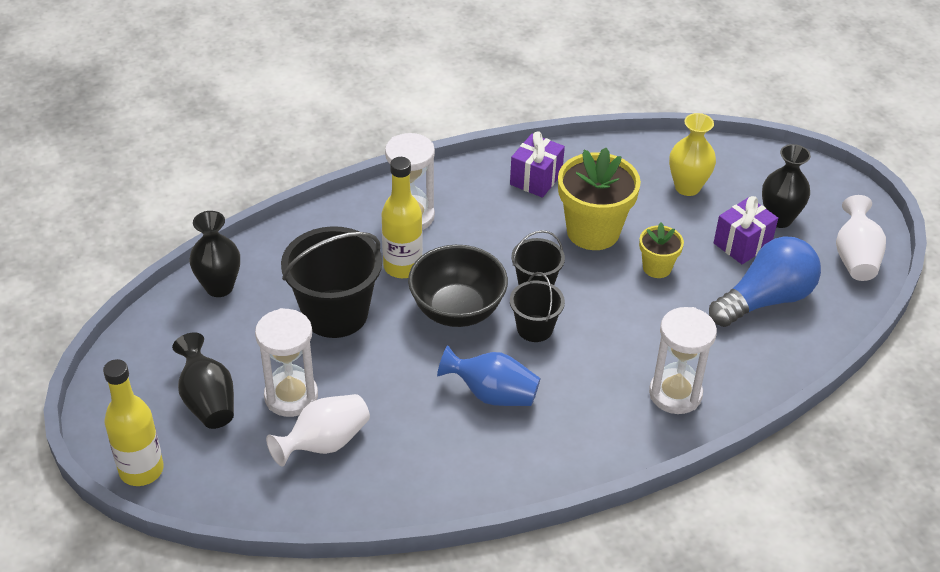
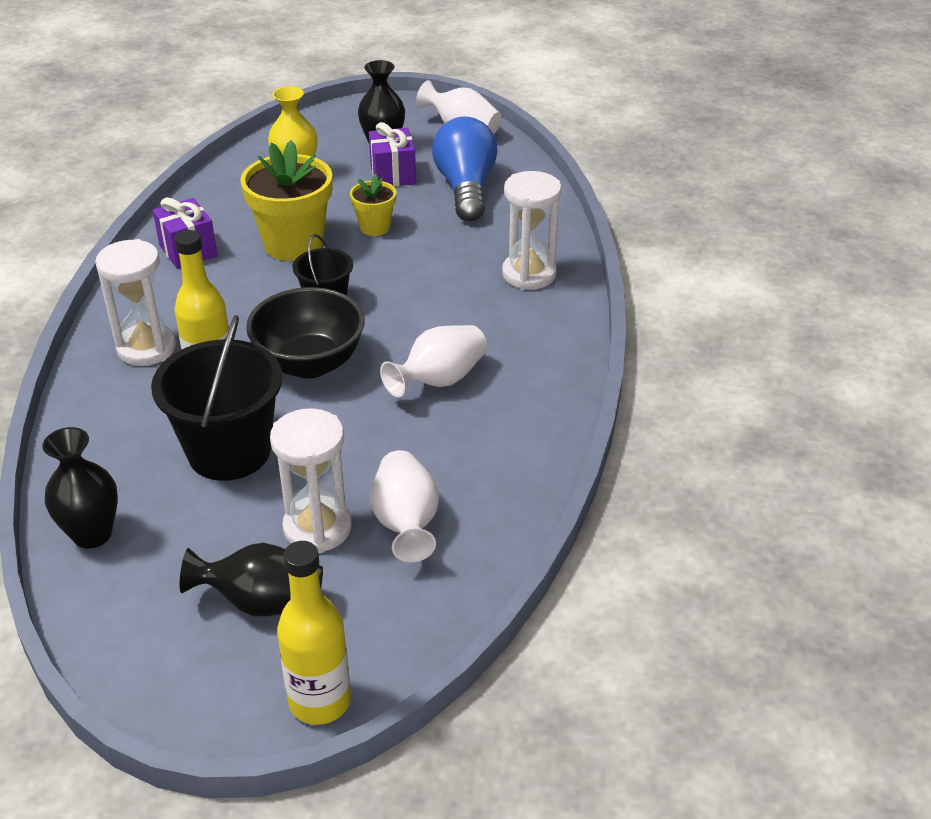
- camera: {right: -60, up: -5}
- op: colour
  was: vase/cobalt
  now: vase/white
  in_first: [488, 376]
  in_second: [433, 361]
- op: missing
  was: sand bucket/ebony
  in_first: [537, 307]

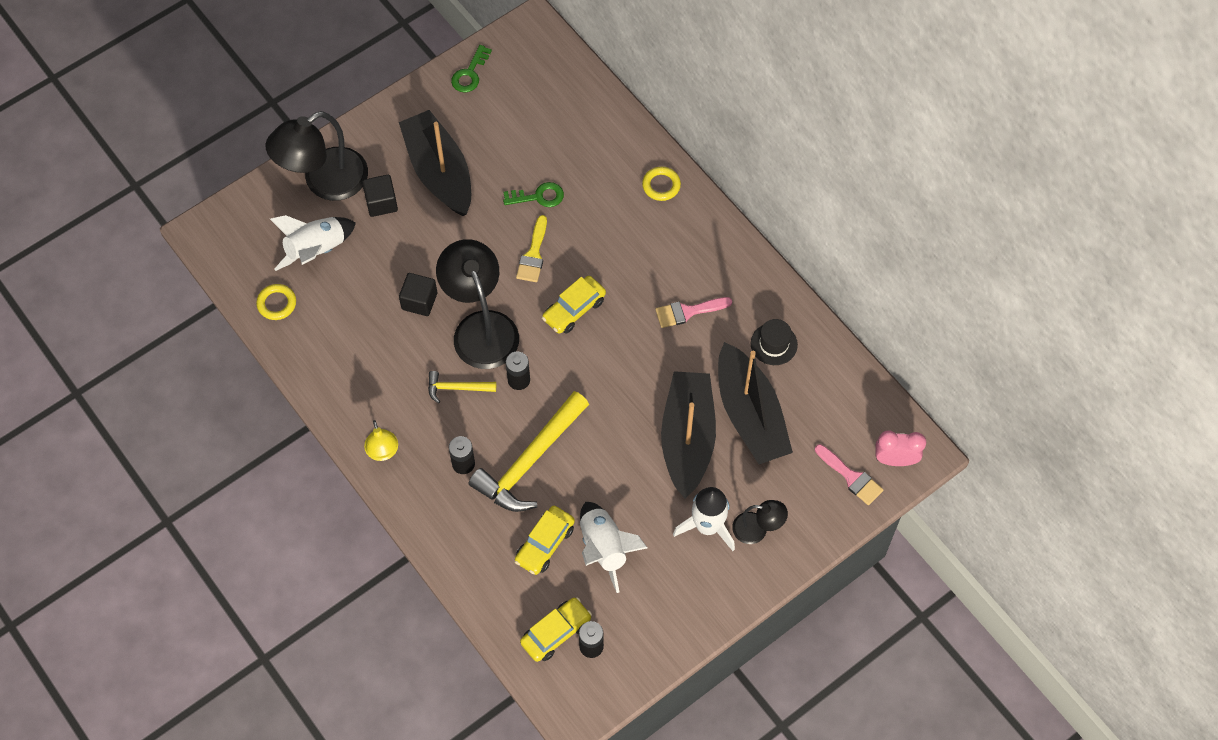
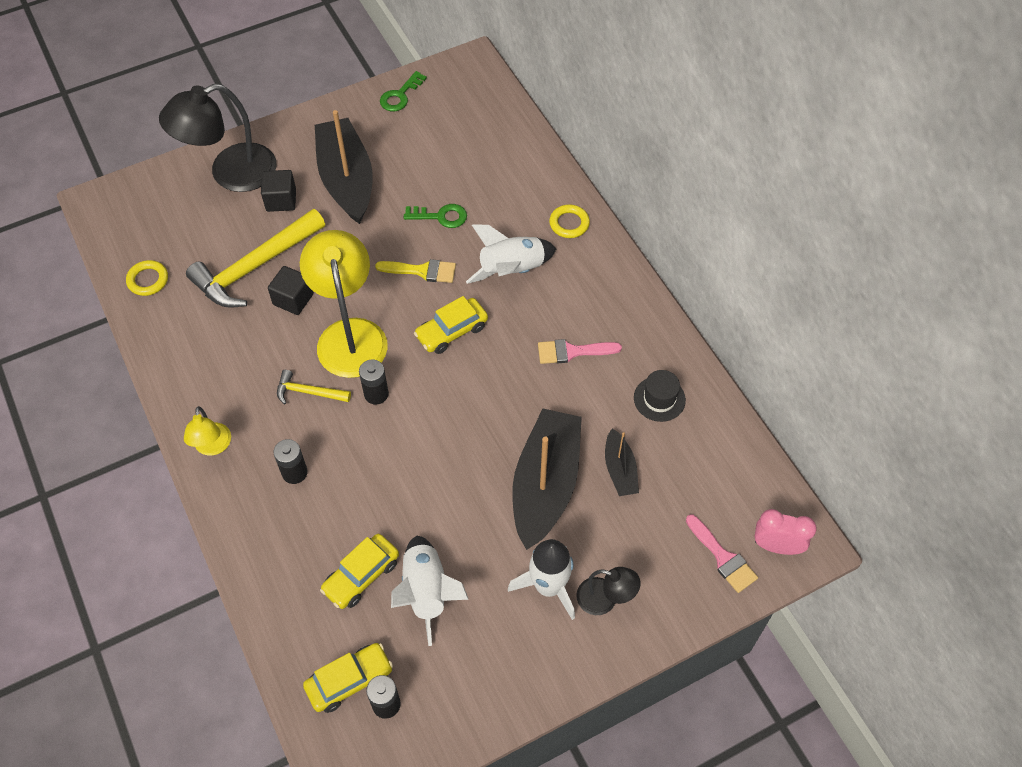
- camera: {right: 10, up: -5}
- op: relocated
  was: spaceship/white
  in_first: [313, 243]
  in_second: [511, 254]
- op: colour
  was: reading lamp/ebony
  now: reading lamp/golden
  in_first: [477, 304]
  in_second: [344, 304]
- op: relocated
  was: carpenter's hammer/golden
  in_first: [528, 451]
  in_second: [255, 258]
- op: spun
  was: brush/golden
  in_first: [531, 248]
  in_second: [415, 271]
  clockwise: -105
- op: size
  was: sailboat/ebony
  in_first: [755, 403]
  in_second: [622, 462]
  ratio: 0.49

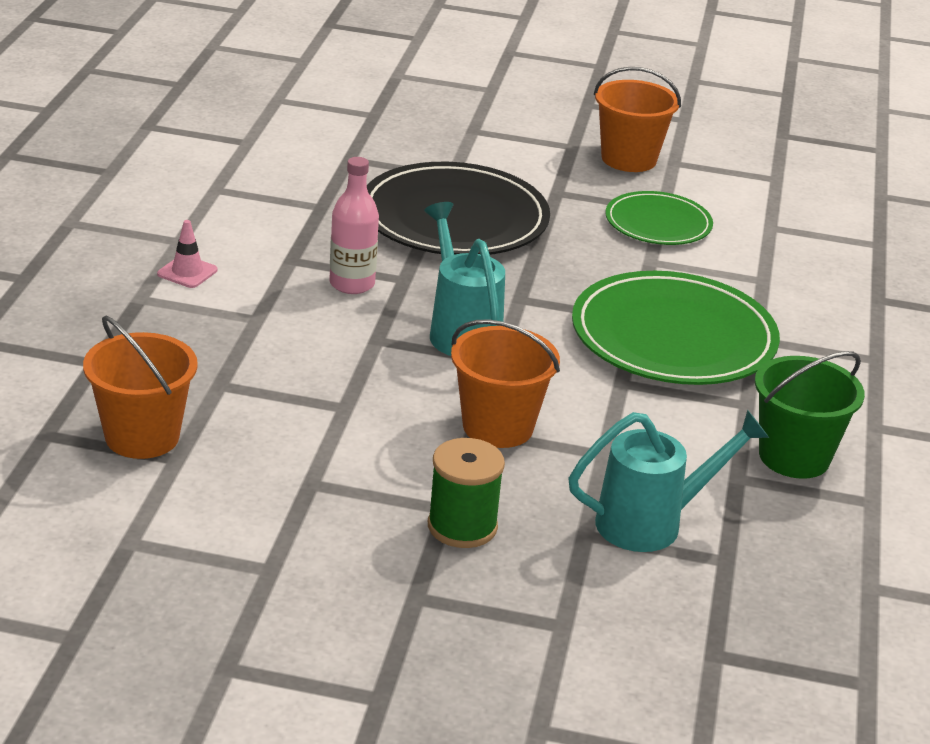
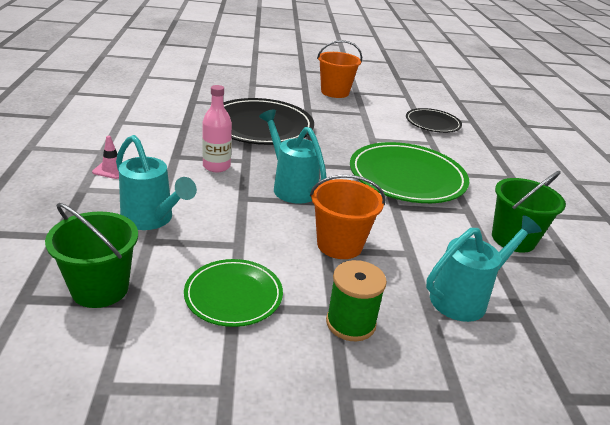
- camera: {right: -15, up: 0}
- op: colour
  was: sand bucket/orange-coloured
  now: sand bucket/leaf-green
  in_first: [140, 387]
  in_second: [91, 255]
- op: relocated
  was: flat dish/leaf-green
  in_first: [659, 218]
  in_second: [233, 293]
- op: appeared
  now: watering pot/turquoise
  in_second: [156, 182]
- op: appeared
  now: flat dish/ebony
  in_second: [434, 120]

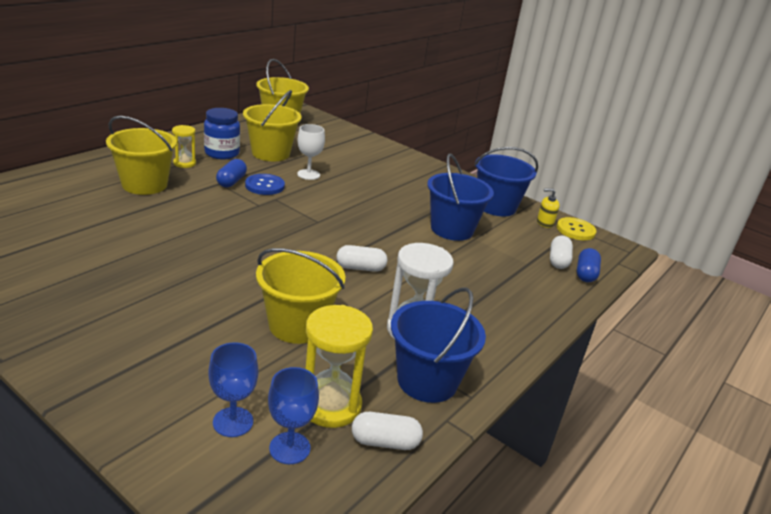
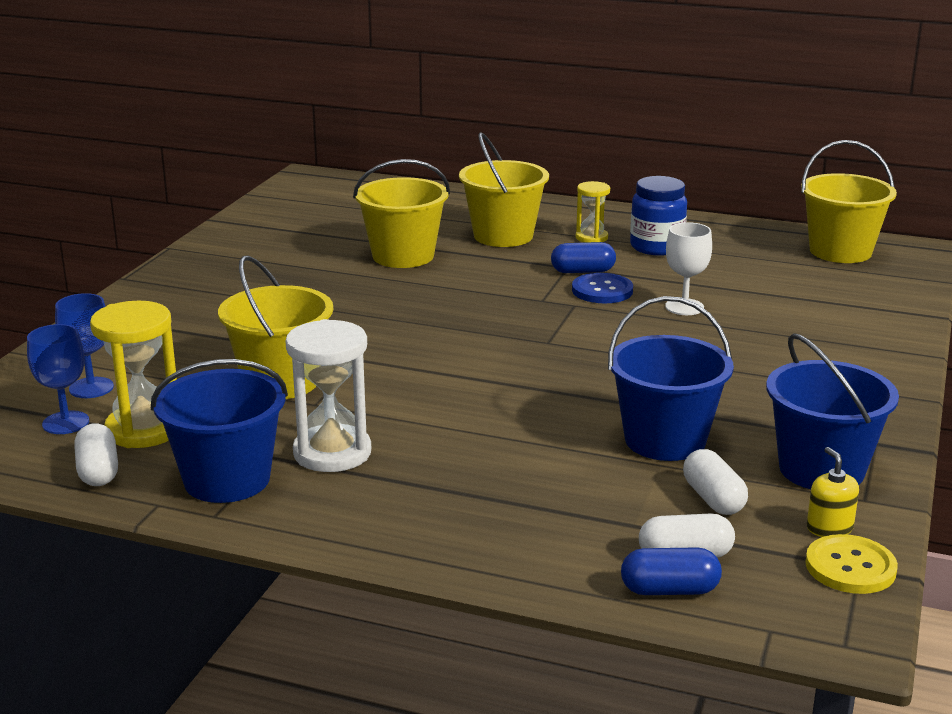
- camera: {right: 75, up: -5}
- op: relocated
  was: sand bucket/golden
  in_first: [272, 125]
  in_second: [401, 213]
- op: relocated
  was: capsule/white
  in_first: [362, 258]
  in_second: [715, 482]

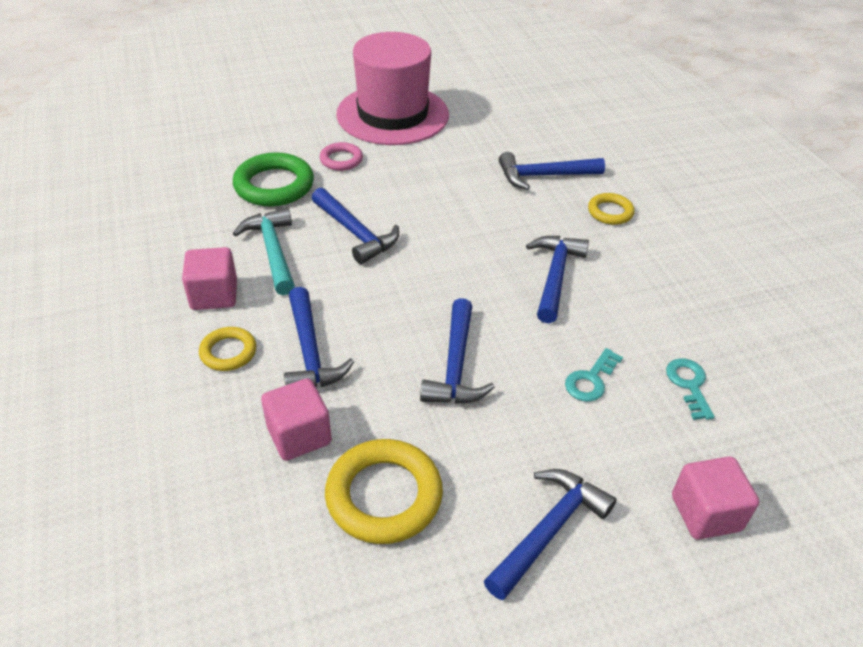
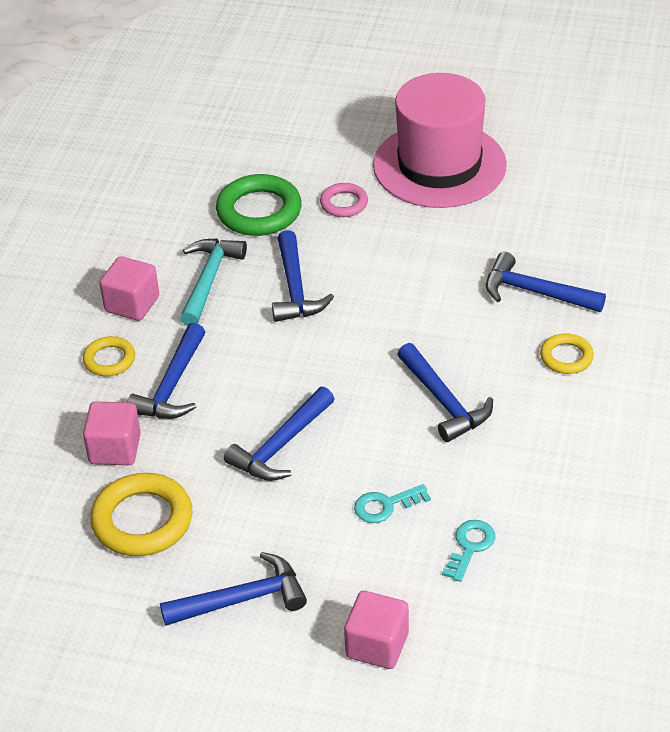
- camera: {right: 35, up: 0}
- op: spun
  was: carpenter's hammer/cobalt
  in_first: [557, 279]
  in_second: [445, 392]
  clockwise: 105

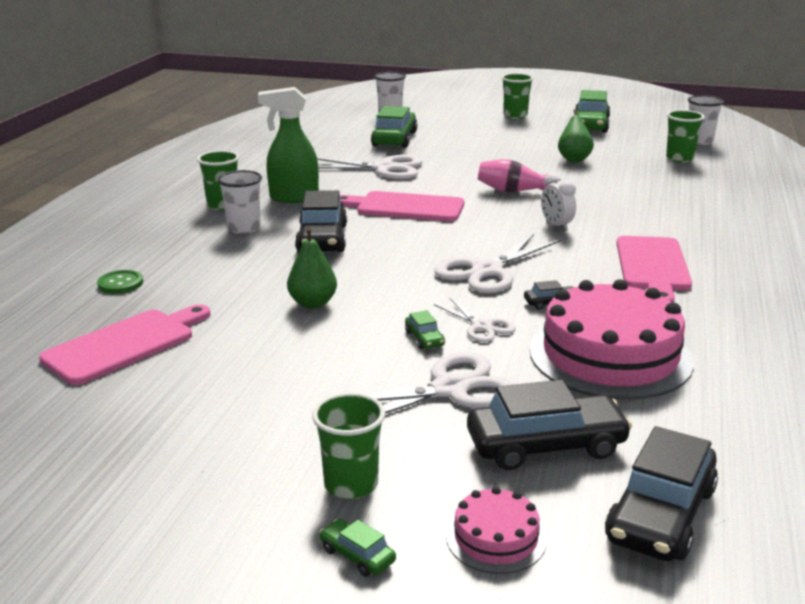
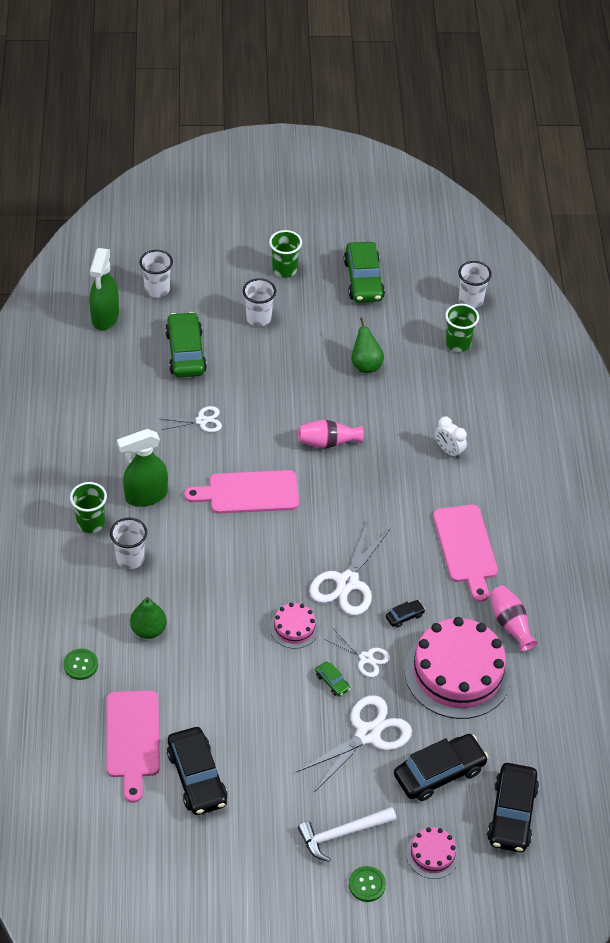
- camera: {right: -20, up: 25}
- op: spun
  was: cutting board/rose-pink
  in_first: [124, 344]
  in_second: [133, 746]
  clockwise: 150
- op: relocated
  was: pear/leaf-green
  in_first: [312, 267]
  in_second: [148, 618]
- op: relocated
  was: toy car/ebony
  in_first: [321, 221]
  in_second: [197, 771]
- op: exchanged
  was: beaker/leaf-green
  now: carpenter's hammer/white
  in_first: [348, 445]
  in_second: [347, 834]
- op: size
  was: scissors/white
  in_first: [370, 167]
  in_second: [191, 419]
  ratio: 0.56
- op: exchanged
  was: toy car/leaf-green
  now: shirt button/leaf-green
  in_first: [357, 548]
  in_second: [367, 884]
- op: relocated
  was: alarm clock/white
  in_first: [558, 202]
  in_second: [451, 437]
- op: appeared
  now: spray cleaner/leaf-green
  in_second: [104, 289]
- op: appeared
  now: beaker/white
  in_second: [259, 302]
- op: appeared
  now: cake/rose-pink
  in_second: [294, 626]
- op: appeared
  now: vase/rose-pink
  in_second: [514, 619]

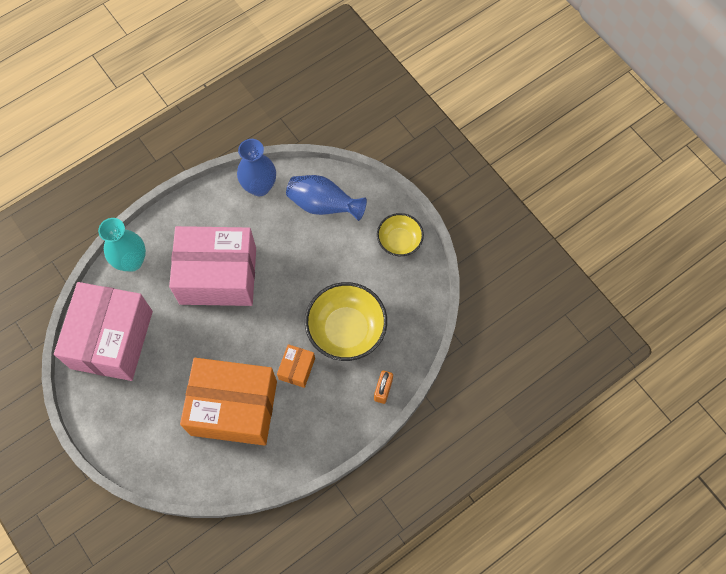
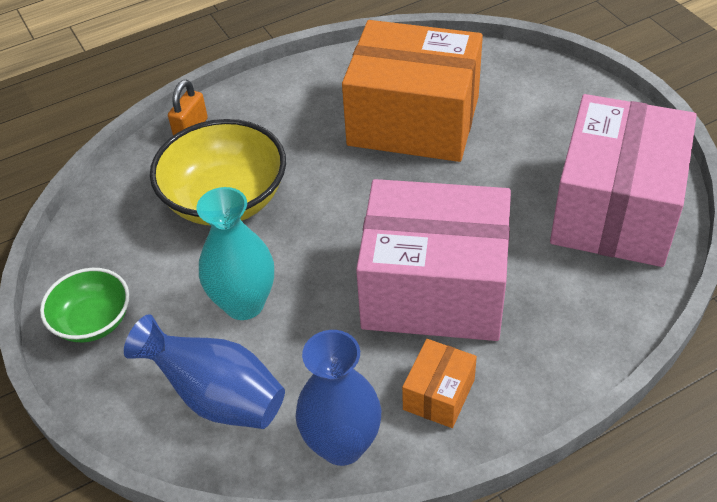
- camera: {right: -170, up: -20}
- op: relocated
  was: vase/turquoise
  in_first: [122, 245]
  in_second: [235, 253]
- op: relocated
  was: box/orange-coloured
  in_first: [296, 366]
  in_second: [439, 383]
- op: colour
  was: bowl/golden
  now: bowl/leaf-green
  in_first: [400, 234]
  in_second: [84, 305]

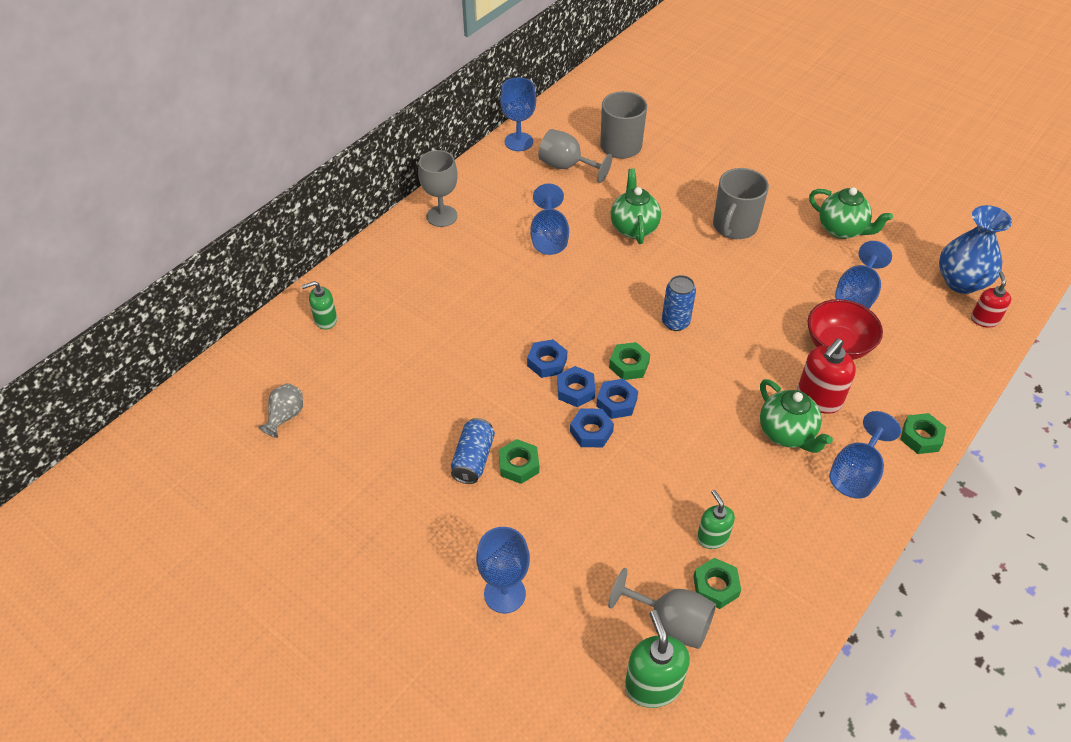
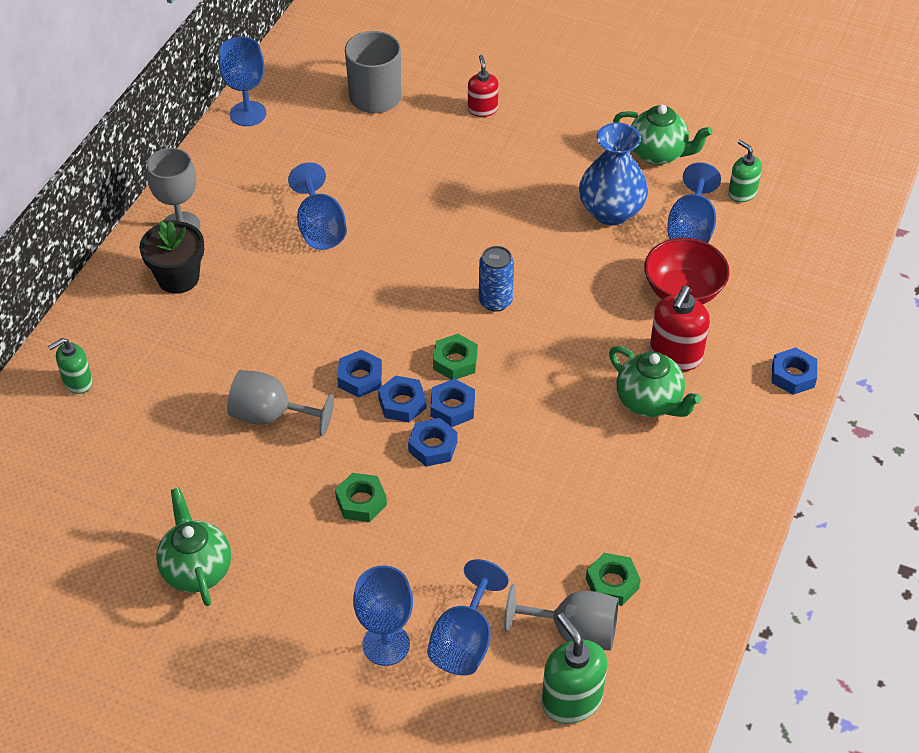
- camera: {right: -15, up: 0}
- op: missing
  was: vase/grey
  in_first: [281, 410]
- op: missing
  was: can/cobalt
  in_first: [473, 451]
- op: relocated
  was: chalice/grey
  in_first: [575, 156]
  in_second: [280, 403]
- op: relocated
  was: tea pot/leaf-green
  in_first: [636, 206]
  in_second: [193, 547]
- op: relocated
  was: pump bottle/leaf-green
  in_first: [716, 519]
  in_second: [745, 171]
- op: missing
  was: tea mug/grey
  in_first: [741, 203]
- op: relocated
  was: chalice/cobalt
  in_first: [865, 455]
  in_second: [468, 617]
- op: colour
  was: hex nut/leaf-green
  now: hex nut/cobalt
  in_first: [923, 433]
  in_second: [794, 371]
- op: relocated
  was: vase/cobalt
  in_first: [975, 249]
  in_second: [613, 174]
- op: relocated
  was: pump bottle/crimson
  in_first: [991, 299]
  in_second: [483, 86]
- op: appeared
  now: flower pot/ebony
  in_second: [171, 257]

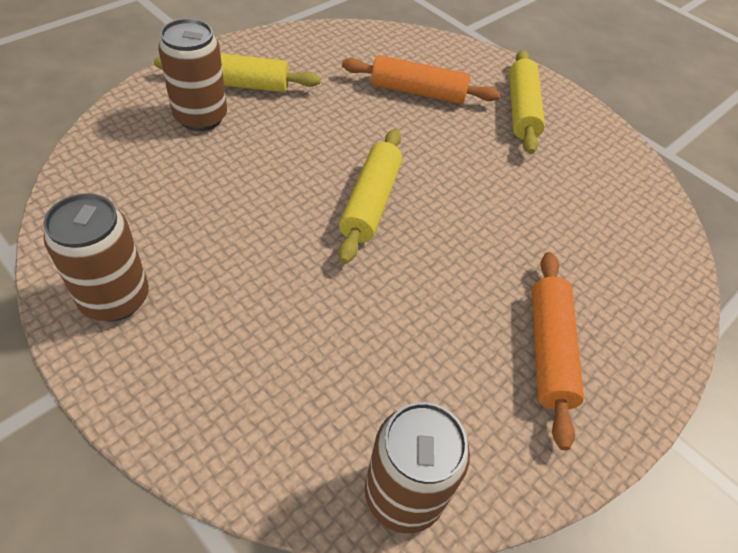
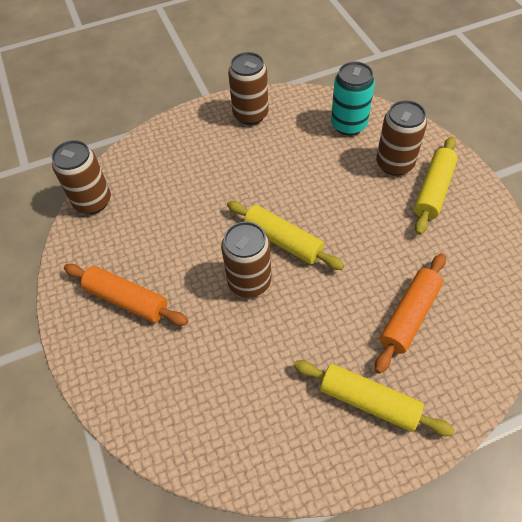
- camera: {right: 120, up: 5}
- op: appeared
  now: can/dark brown
  in_second: [246, 260]
- op: appeared
  now: can/turquoise
  in_second: [353, 98]

